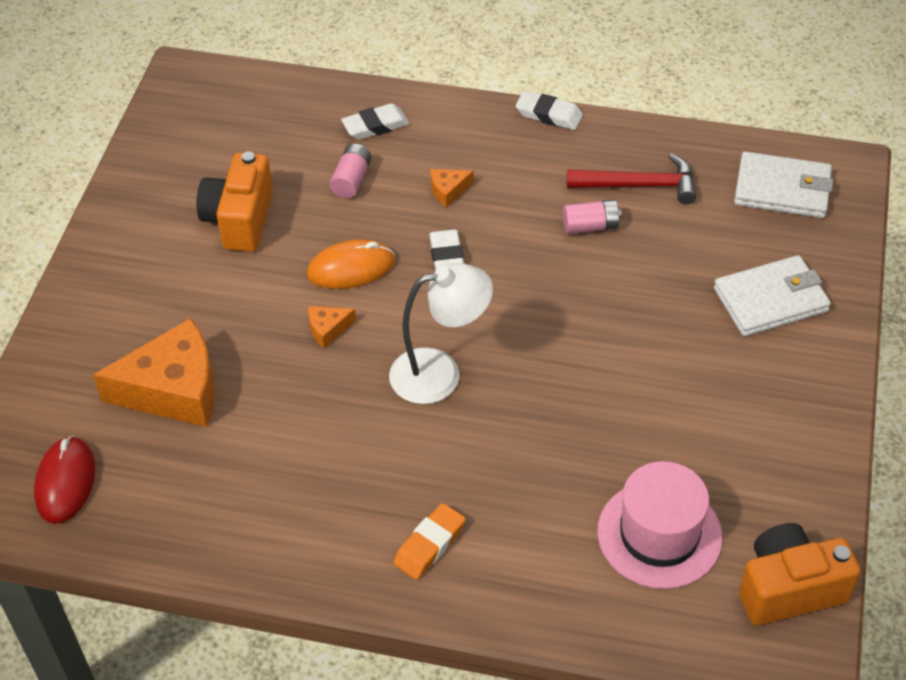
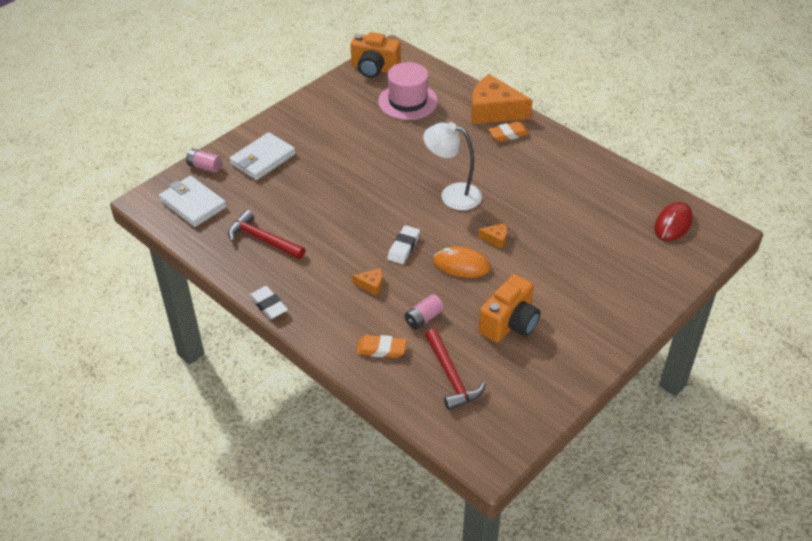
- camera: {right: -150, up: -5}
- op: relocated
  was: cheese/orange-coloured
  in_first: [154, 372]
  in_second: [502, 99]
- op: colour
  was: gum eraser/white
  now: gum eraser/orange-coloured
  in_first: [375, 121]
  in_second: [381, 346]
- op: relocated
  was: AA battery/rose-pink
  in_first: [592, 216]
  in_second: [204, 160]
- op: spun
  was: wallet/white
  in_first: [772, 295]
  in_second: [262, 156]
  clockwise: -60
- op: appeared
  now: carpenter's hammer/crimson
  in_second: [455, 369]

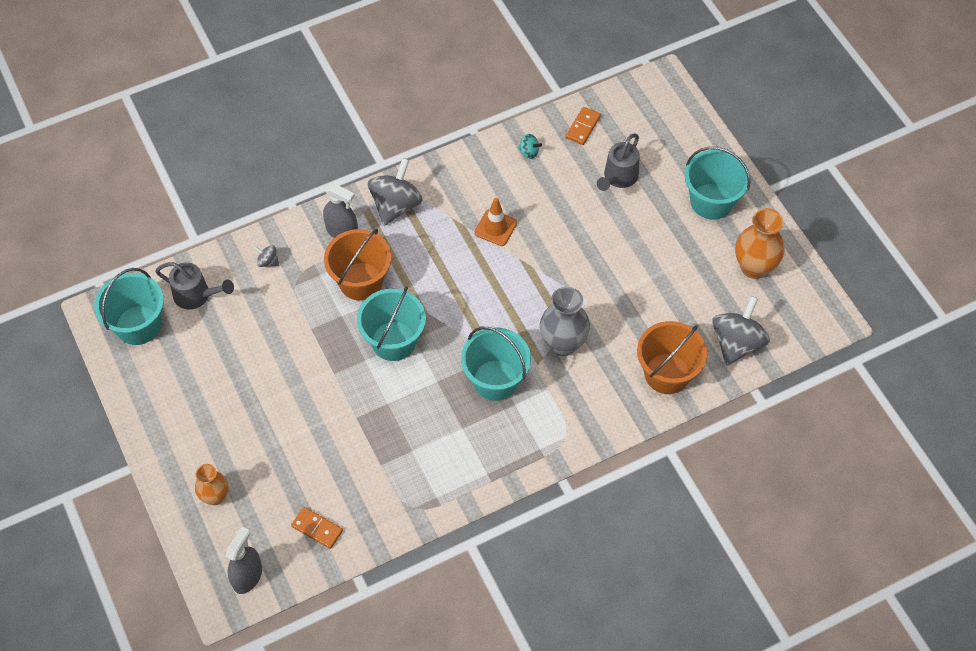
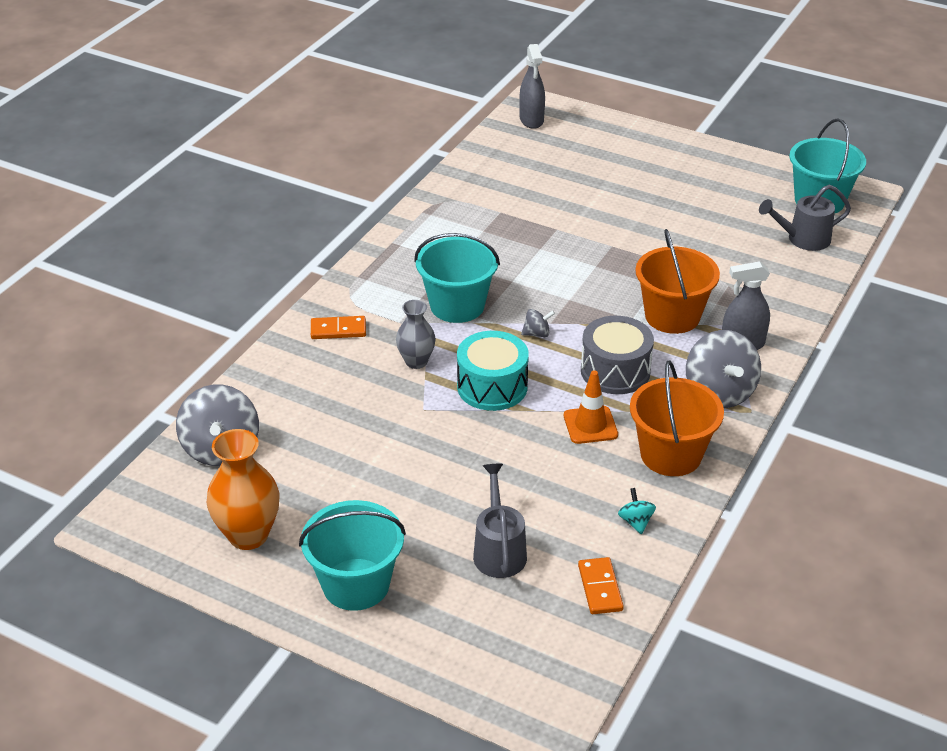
- camera: {right: 145, up: -20}
- op: missing
  was: vase/orange-coloured
  in_first: [212, 484]
- op: relocated
  was: spinning top/grey
  in_first: [266, 256]
  in_second: [538, 323]
- op: relocated
  was: domino tile/orange-coloured
  in_first: [317, 528]
  in_second: [338, 327]
- op: missing
  was: sand bucket/turquoise
  in_first: [391, 323]
- op: spun
  was: spinning top/turquoise
  in_first: [530, 146]
  in_second: [637, 511]
  clockwise: 90
- op: size
  was: vase/grey
  in_first: [565, 321]
  in_second: [416, 334]
  ratio: 0.63
- op: relocated
  was: sand bucket/orange-coloured
  in_first: [672, 357]
  in_second: [677, 418]
- op: appeared
  now: toy drum/turquoise
  in_second: [493, 371]
- op: appeared
  now: toy drum/grey
  in_second: [617, 355]

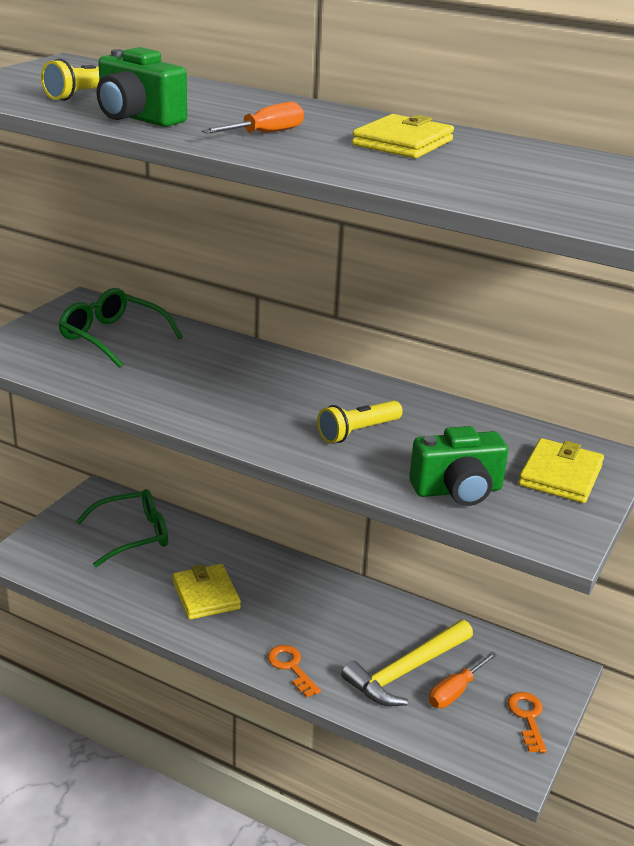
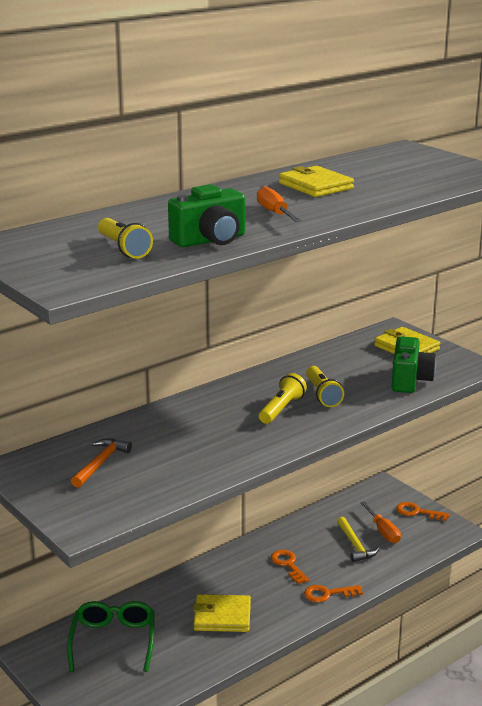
- camera: {right: -65, up: -5}
- op: exchanged
  was: glasses/leaf-green
  now: carpenter's hammer/orange-coloured
  in_first: [121, 328]
  in_second: [101, 463]
- op: size
  was: carpenter's hammer/golden
  in_first: [407, 663]
  in_second: [358, 539]
  ratio: 0.62
- op: appeared
  now: pocket torch/golden
  in_second: [283, 398]
- op: appeared
  now: door key/orange-coloured
  in_second: [290, 567]

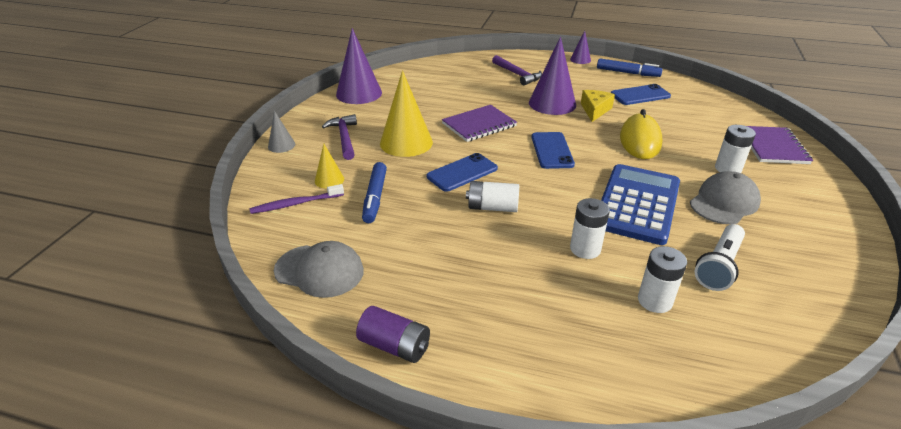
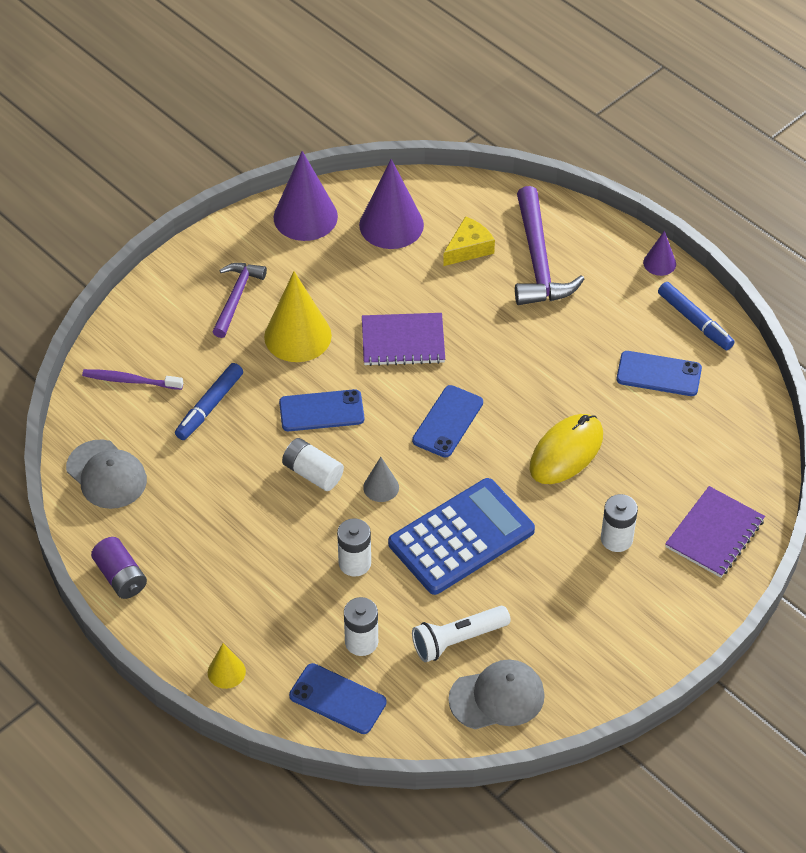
- camera: {right: 30, up: 15}
- op: relocated
  was: cone shape/grey
  in_first: [281, 132]
  in_second: [381, 479]
- op: relocated
  was: cone shape/golden
  in_first: [329, 166]
  in_second: [227, 666]
- op: size
  was: carpenter's hammer/purple
  in_first: [517, 70]
  in_second: [549, 245]
  ratio: 1.57
- op: relocated
  was: cone shape/purple
  in_first: [552, 76]
  in_second: [391, 204]
- op: relocated
  was: cheese/golden
  in_first: [598, 106]
  in_second: [469, 241]
- op: relocated
  was: peaked cap/grey
  in_first: [725, 197]
  in_second: [496, 694]
- op: appeared
  now: smartphone/cobalt
  in_second: [338, 698]

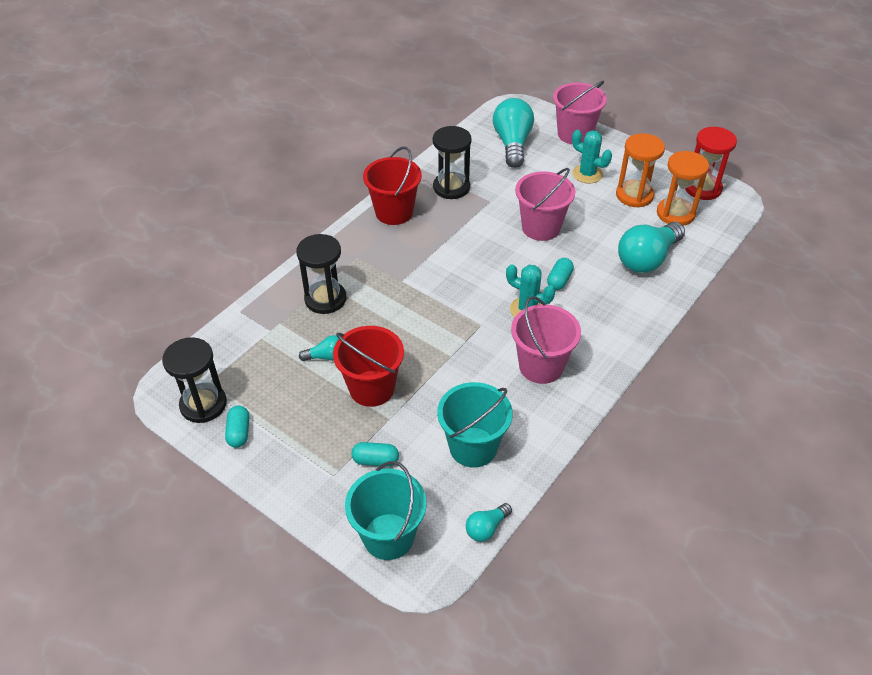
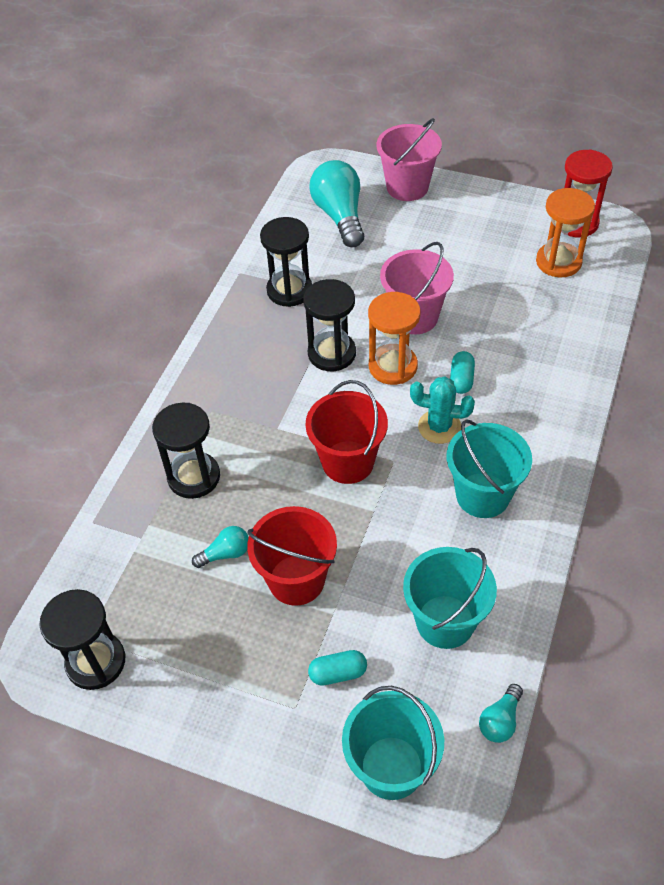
- camera: {right: -15, up: 5}
- op: missing
  was: capsule/turquoise
  in_first: [237, 427]
- op: relocated
  was: sand bucket/crimson
  in_first: [392, 186]
  in_second: [346, 432]
- op: colour
  was: sand bucket/rose-pink
  now: sand bucket/turquoise
  in_first: [546, 340]
  in_second: [489, 468]
- op: missing
  was: saguaro cactus/turquoise
  in_first: [592, 156]
- op: relocated
  was: hourglass/orange-coloured
  in_first: [640, 170]
  in_second: [394, 338]
- op: missing
  was: bulb/turquoise
  in_first: [651, 247]
- op: appeared
  now: hourglass/ebony
  in_second: [329, 325]

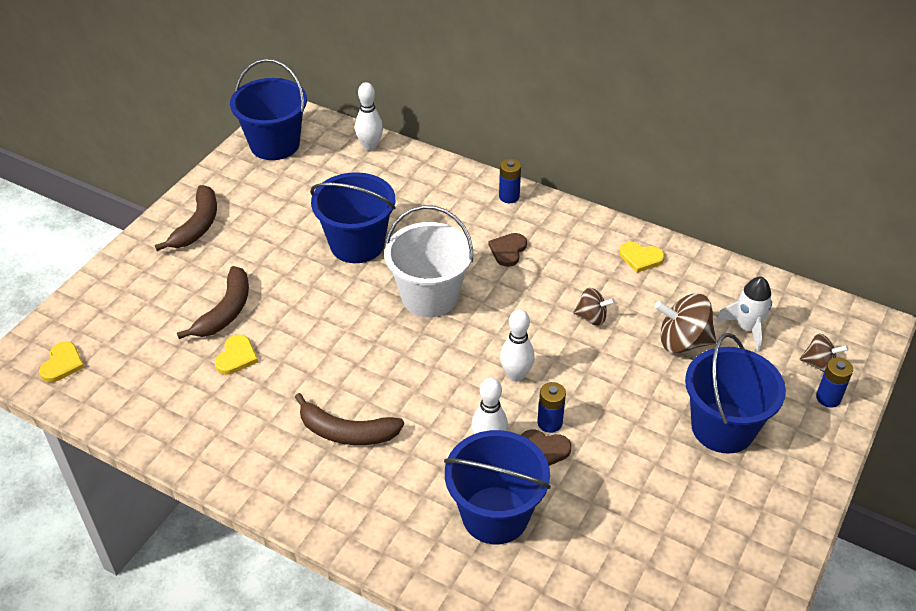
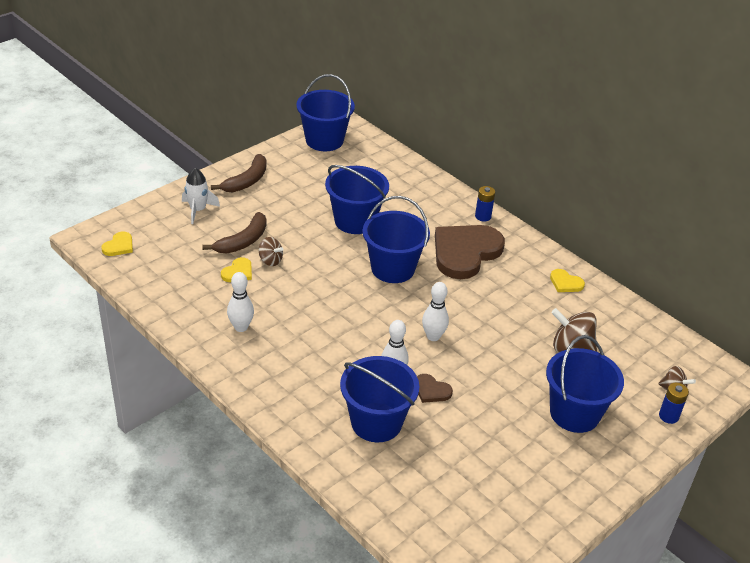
- camera: {right: 15, up: -5}
- op: missing
  was: banana/dark brown
  in_first: [349, 419]
- op: relocated
  was: tenpin/white
  in_first: [369, 116]
  in_second: [240, 302]
- op: colour
  was: sand bucket/white
  now: sand bucket/cobalt
  in_first: [428, 261]
  in_second: [396, 239]
- op: size
  was: heart/dark brown
  in_first: [507, 250]
  in_second: [470, 252]
  ratio: 2.36
- op: missing
  was: AA battery/cobalt
  in_first: [551, 407]
- op: relocated
  was: spinning top/dark brown
  in_first: [594, 307]
  in_second: [271, 251]
- op: relocated
  was: spaceship/white
  in_first: [744, 314]
  in_second: [201, 196]

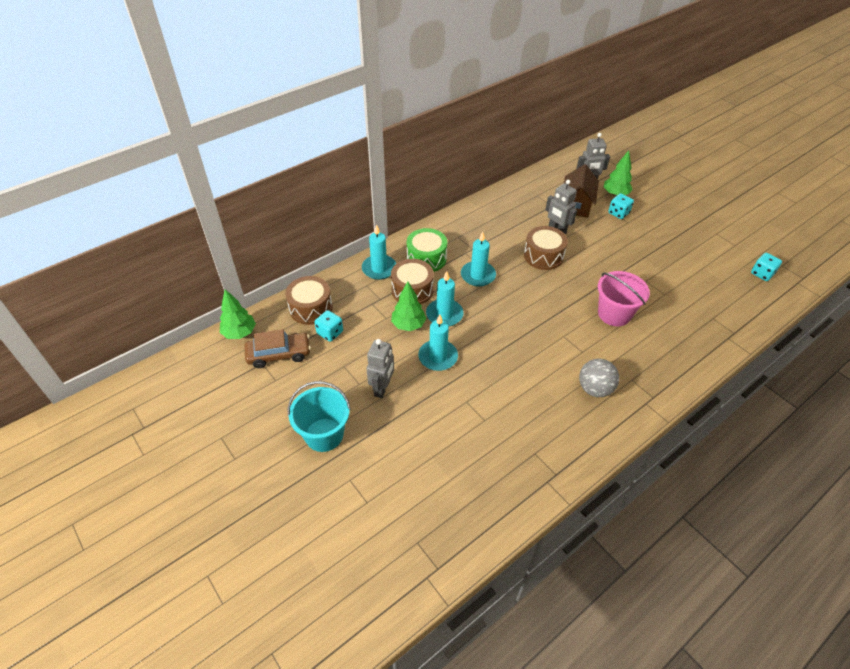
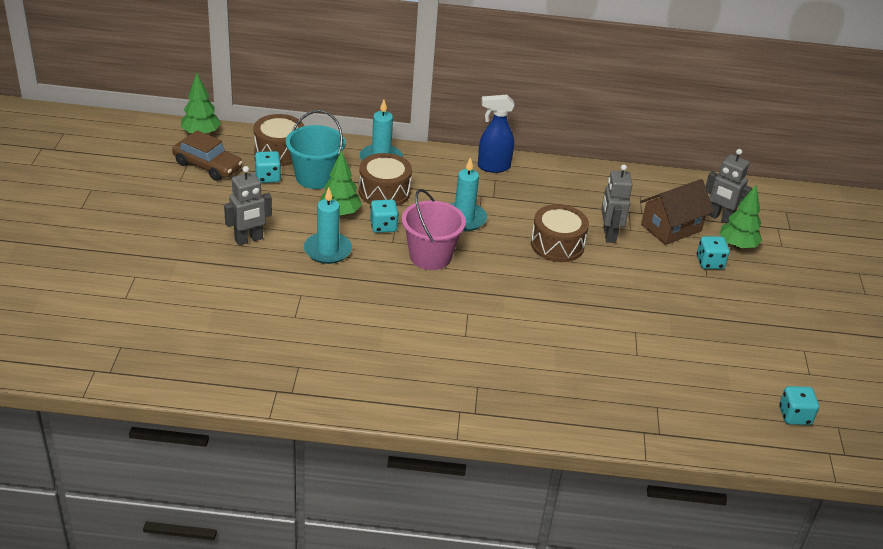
- camera: {right: 40, up: -10}
- op: relocated
  was: sand bucket/turquoise
  in_first: [319, 416]
  in_second: [315, 149]
- op: missing
  was: toy drum/leaf-green
  in_first: [427, 250]
- op: exchanged
  was: wax candle/turquoise
  now: die/turquoise
  in_first: [445, 298]
  in_second: [384, 216]
- op: missing
  was: ball/grey
  in_first: [599, 378]
- op: relocated
  was: sand bucket/rose-pink
  in_first: [624, 298]
  in_second: [434, 229]
- op: appeared
  now: spray cleaner/cobalt
  in_second: [496, 134]

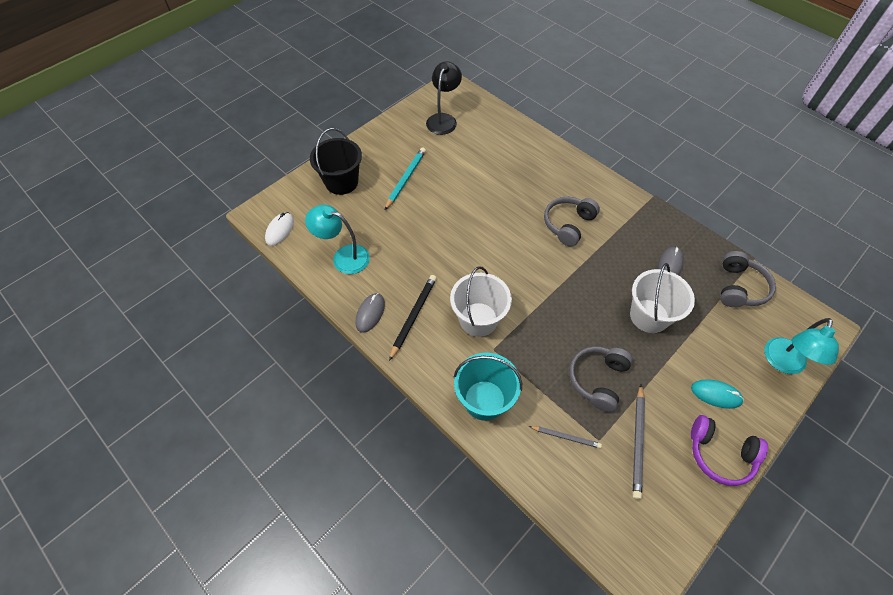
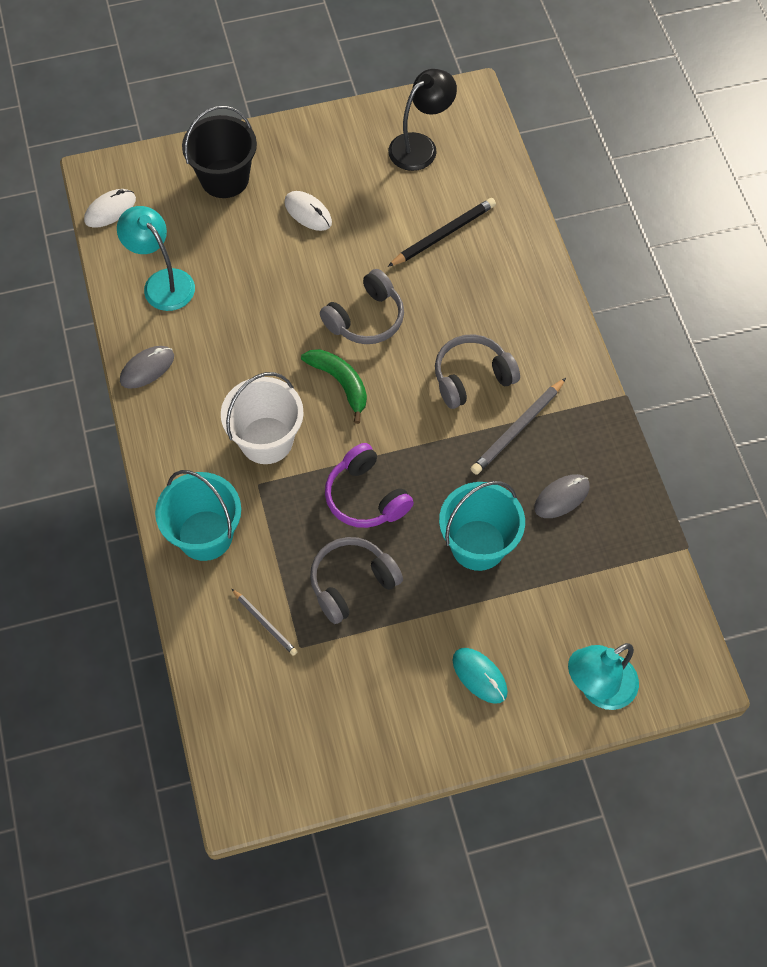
- camera: {right: 30, up: 5}
- op: exchanged
  was: pencil/turquoise
  now: PC mouse/white
  in_first: [405, 179]
  in_second: [308, 211]
- op: relocated
  was: pencil/ebony
  in_first: [413, 318]
  in_second: [441, 232]
- op: colour
  was: sand bucket/white
  now: sand bucket/turquoise
  in_first: [662, 298]
  in_second: [482, 526]
- op: relocated
  was: pencil/grey
  in_first: [639, 442]
  in_second: [518, 426]
- op: relocated
  was: headphones/purple
  in_first: [729, 450]
  in_second: [369, 485]
- op: relocated
  was: headphones/grey
  in_first: [748, 279]
  in_second: [362, 306]
- op: appeared
  now: banana/leaf-green
  in_second: [334, 386]

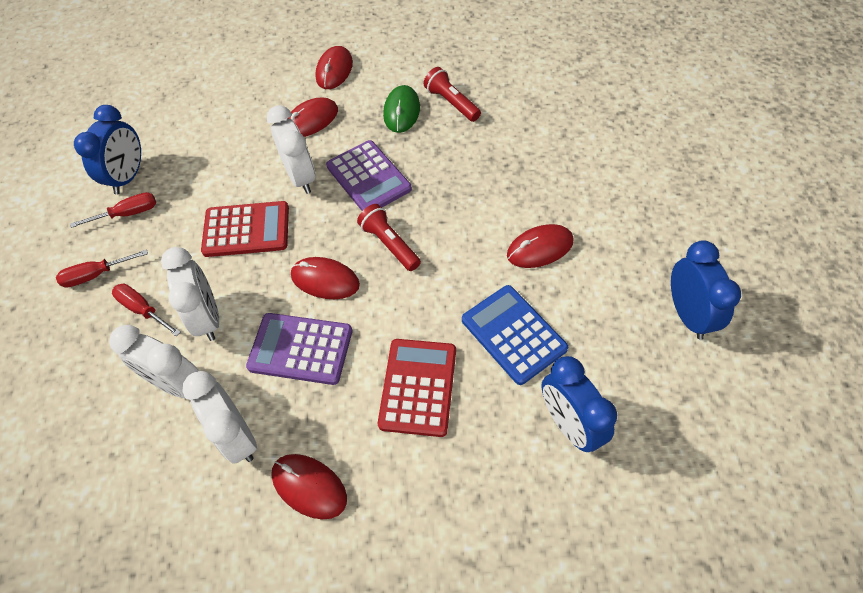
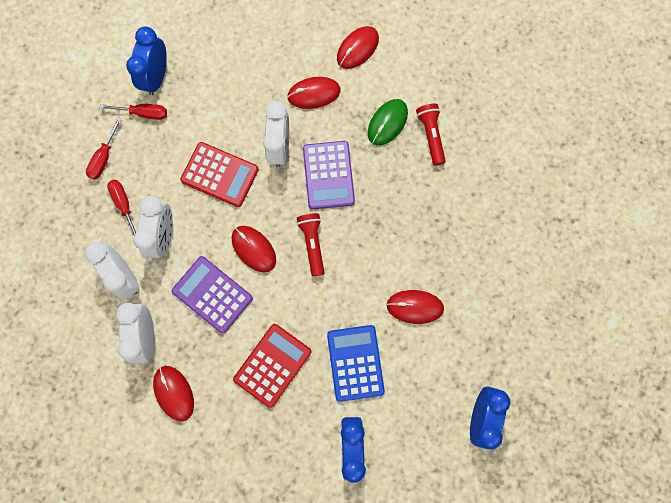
- camera: {right: 25, up: 20}
- op: spun
  was: screwdriver/crimson
  in_first: [102, 268]
  in_second: [104, 148]
  clockwise: -75
- op: spun
  was: alarm clock/cobalt
  in_first: [107, 149]
  in_second: [146, 60]
  clockwise: 150

